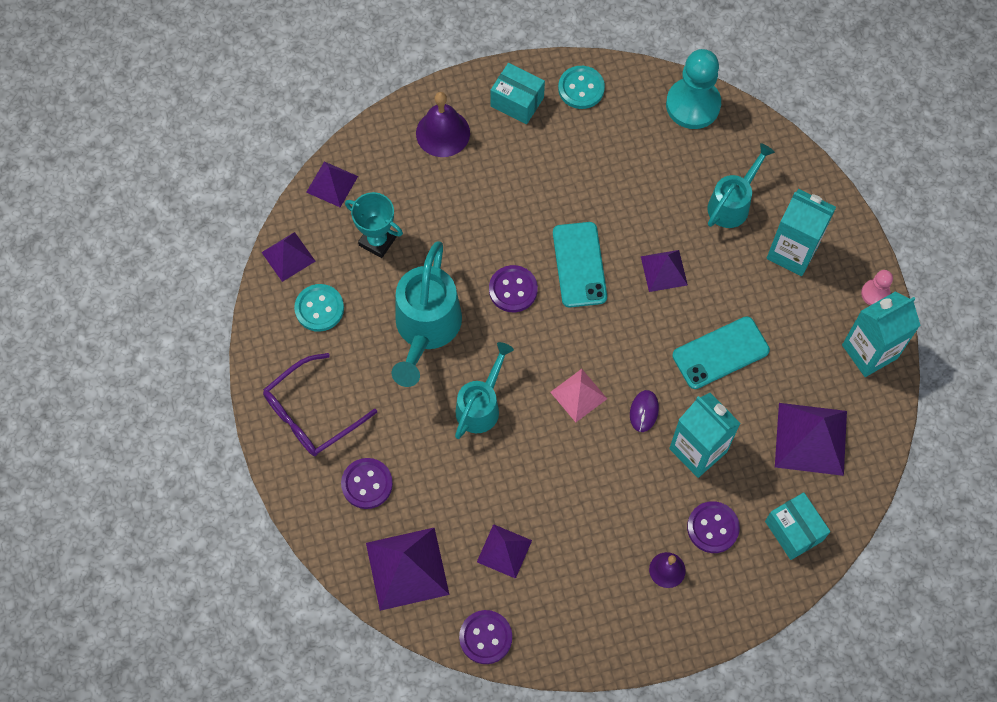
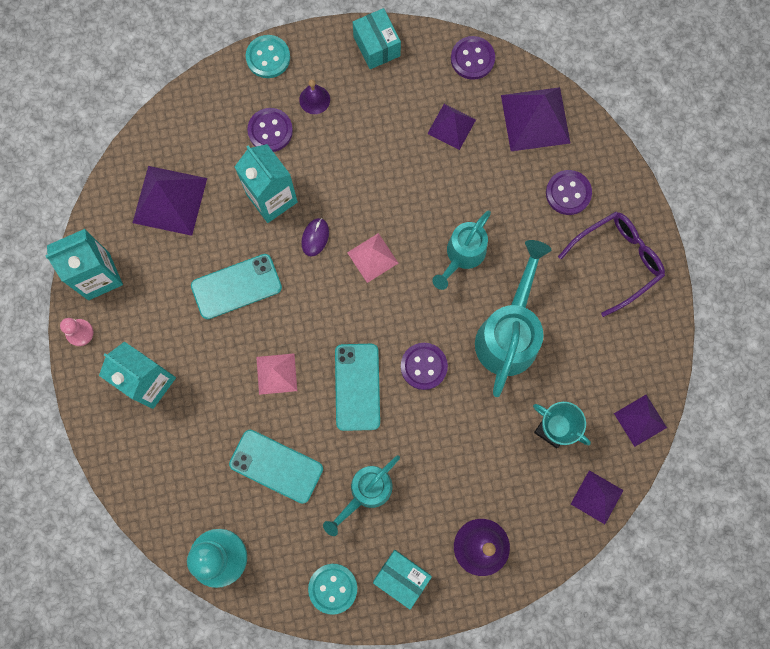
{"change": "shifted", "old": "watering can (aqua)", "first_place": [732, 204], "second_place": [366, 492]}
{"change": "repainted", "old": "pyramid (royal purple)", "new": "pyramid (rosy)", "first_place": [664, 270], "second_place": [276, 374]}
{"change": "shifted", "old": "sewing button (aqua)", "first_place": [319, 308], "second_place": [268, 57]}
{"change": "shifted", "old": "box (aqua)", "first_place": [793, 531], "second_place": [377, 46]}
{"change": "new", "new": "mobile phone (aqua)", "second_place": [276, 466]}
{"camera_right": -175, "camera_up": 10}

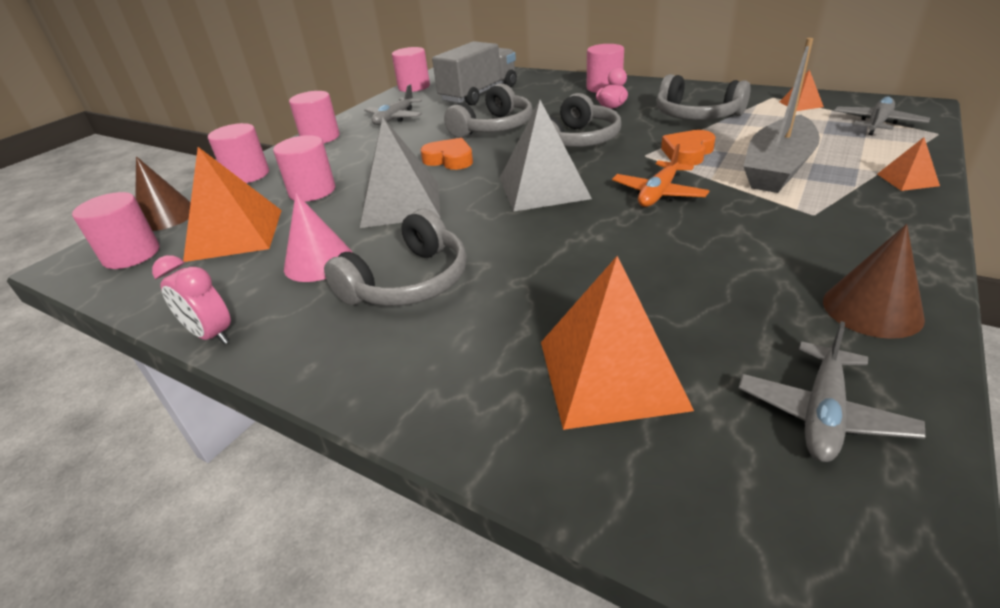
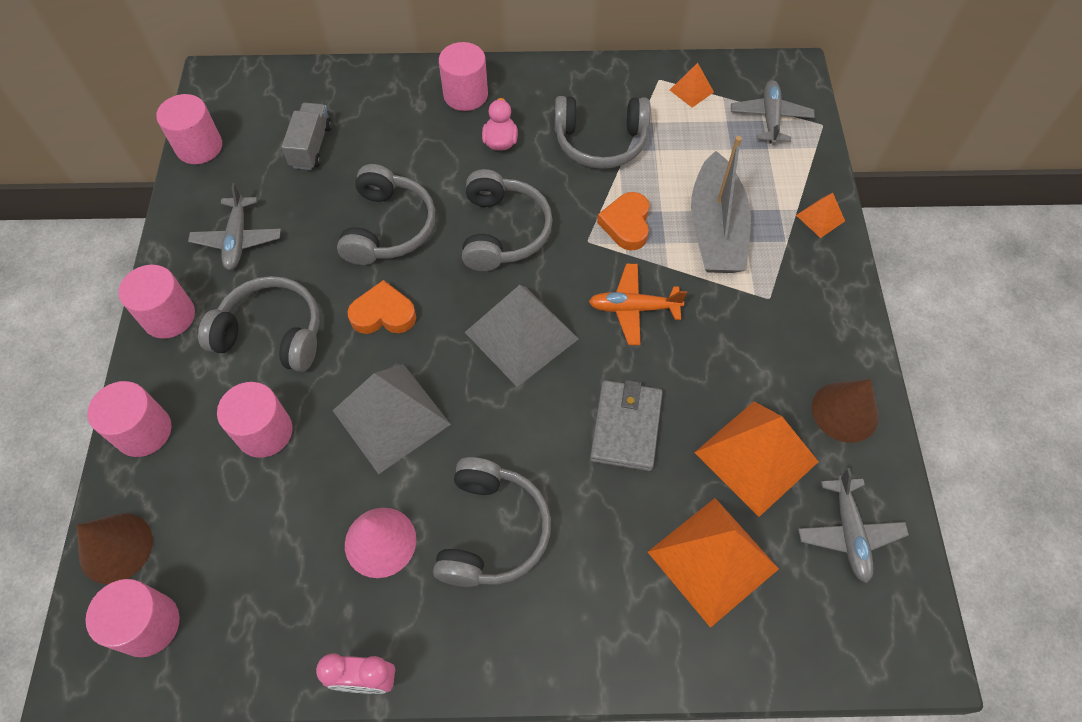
{"change": "scaled", "old": "lorry (grey)", "first_place": [479, 94], "second_place": [311, 146], "factor": 0.58}
{"change": "rotated", "old": "toy plane (orange-coloured)", "first_place": [658, 193], "second_place": [633, 308], "degrees": 90}
{"change": "shifted", "old": "pyramid (orange-coloured)", "first_place": [235, 234], "second_place": [756, 457]}
{"change": "new", "new": "headset (grey)", "second_place": [272, 333]}
{"change": "new", "new": "billfold (grey)", "second_place": [626, 427]}
{"camera_right": -35, "camera_up": 25}

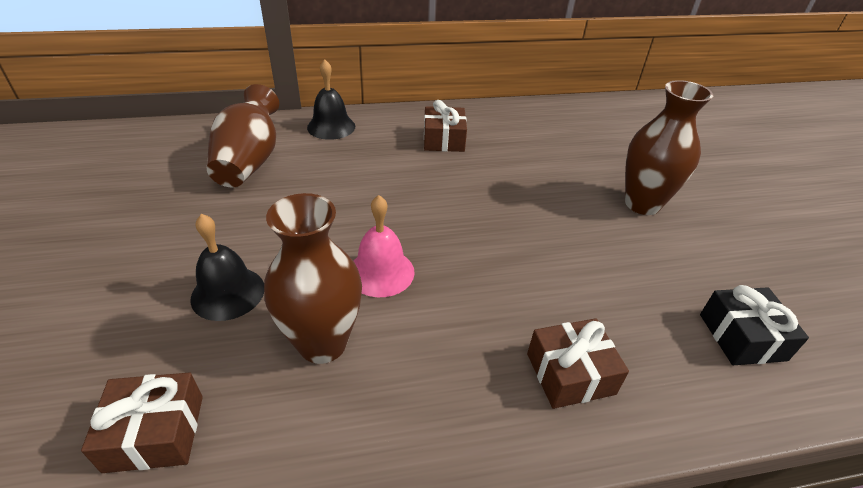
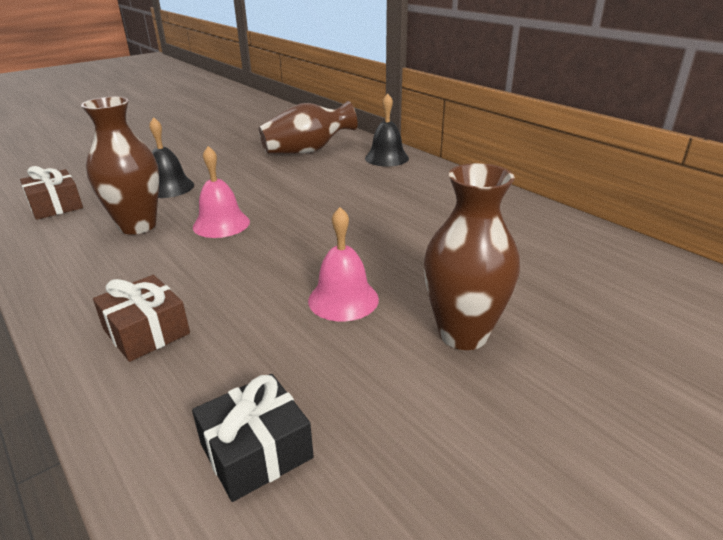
{"change": "gone", "old": "wrapped gift (brown)", "first_place": [444, 140]}
{"change": "new", "new": "bell (rosy)", "second_place": [343, 299]}
{"camera_right": 65, "camera_up": -10}

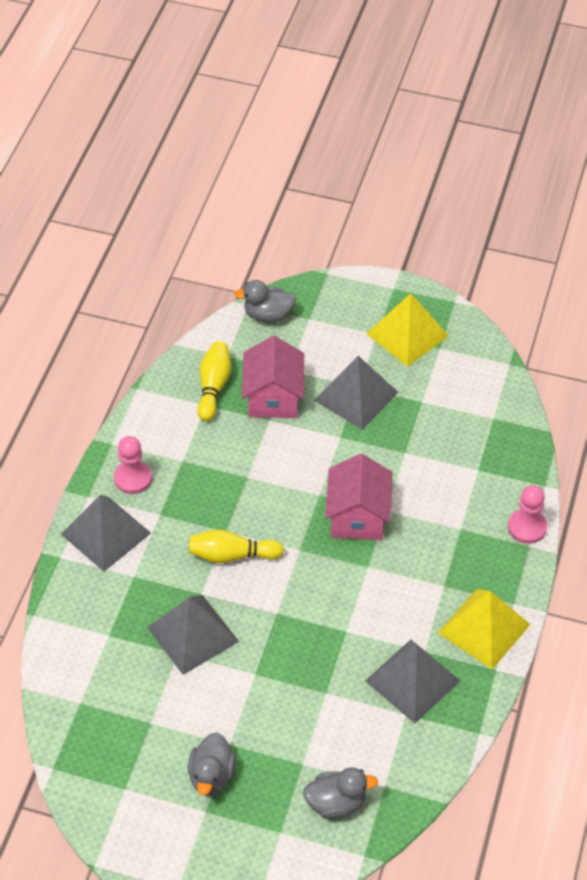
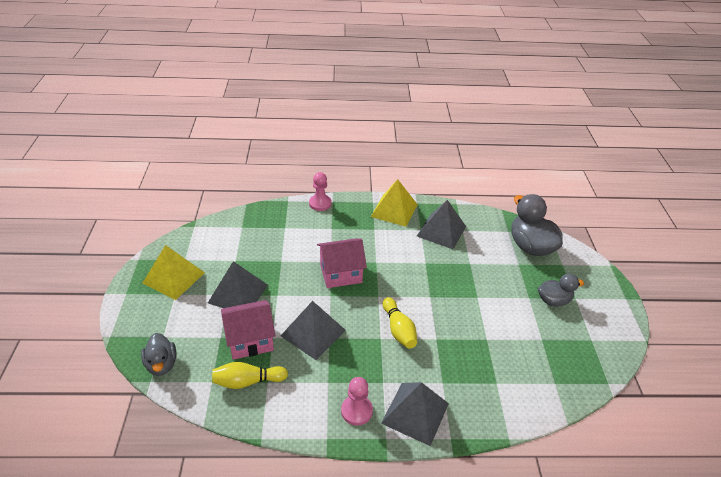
{"change": "shifted", "old": "pyramid (grey)", "first_place": [193, 634], "second_place": [313, 333]}
{"change": "scaled", "old": "toy duck (grey)", "first_place": [336, 803], "second_place": [530, 246], "factor": 1.69}
{"camera_right": -110, "camera_up": -10}

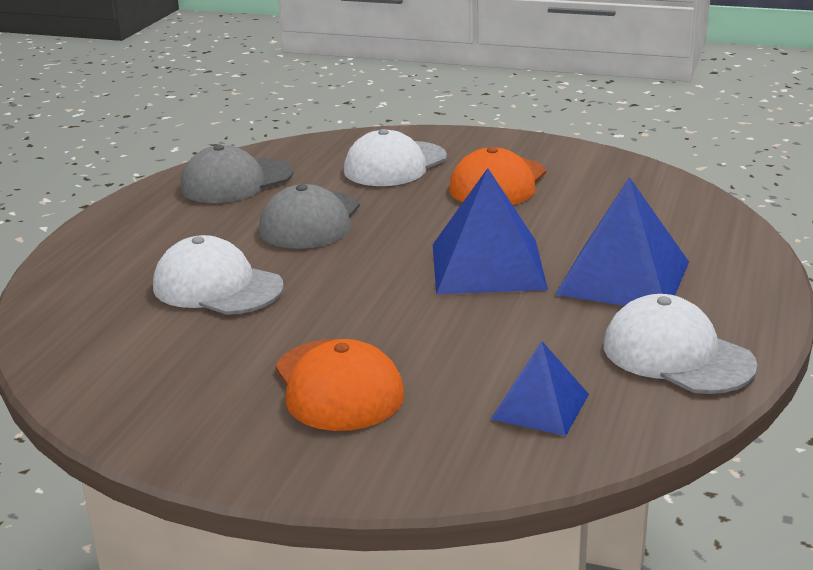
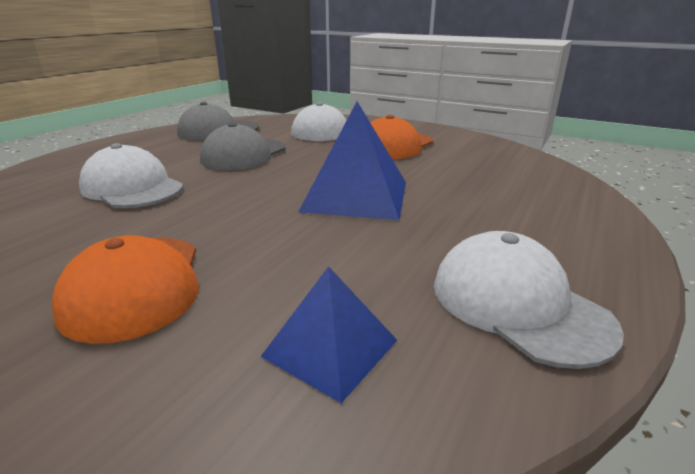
{"change": "gone", "old": "pyramid (blue)", "first_place": [623, 278]}
{"camera_right": 10, "camera_up": 0}

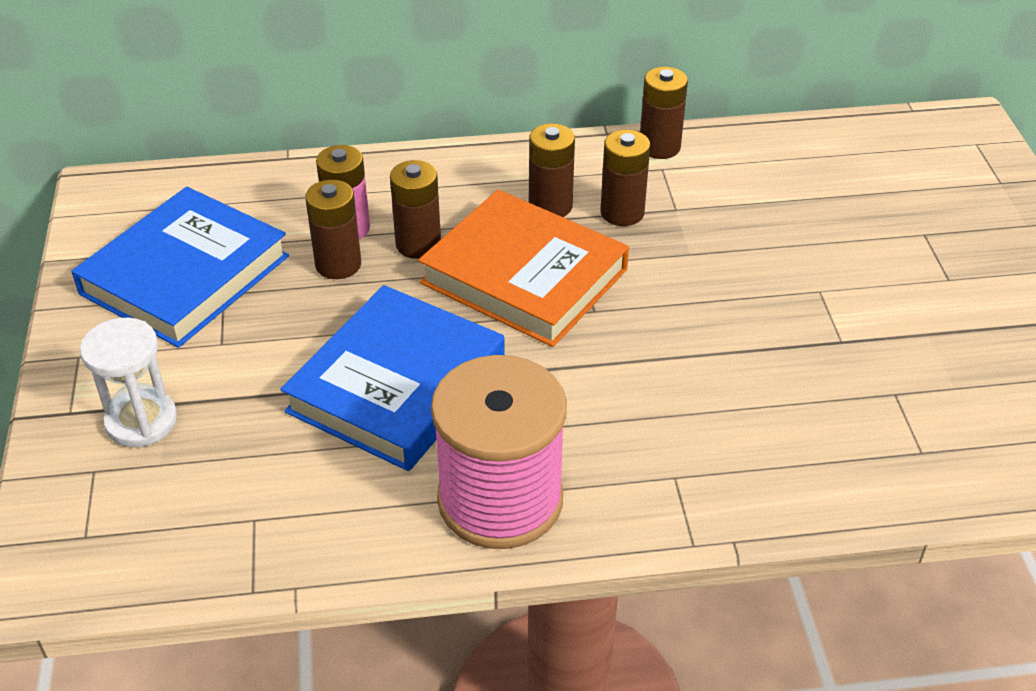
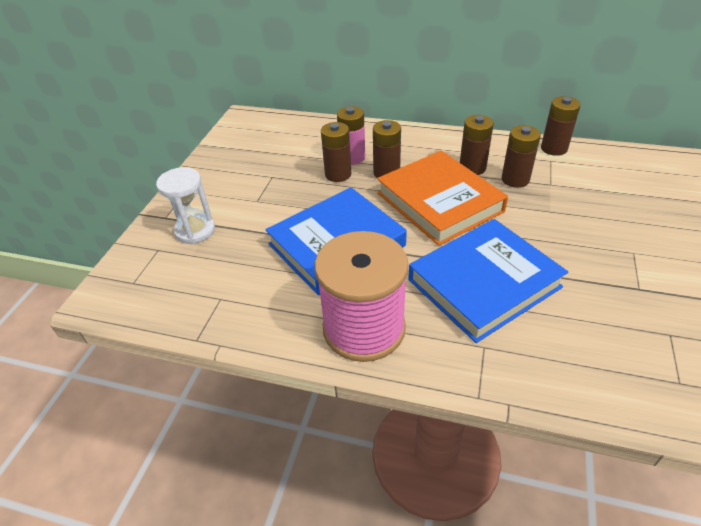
{"change": "shifted", "old": "hardcover (blue)", "first_place": [185, 275], "second_place": [484, 283]}
{"camera_right": 25, "camera_up": 0}

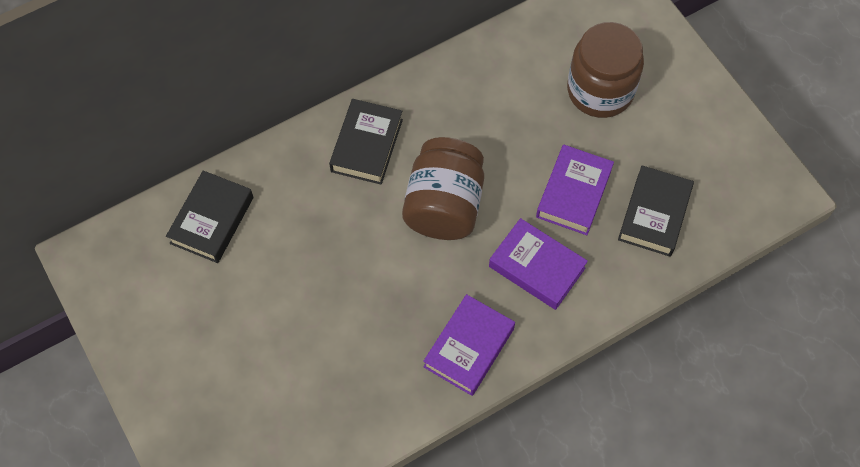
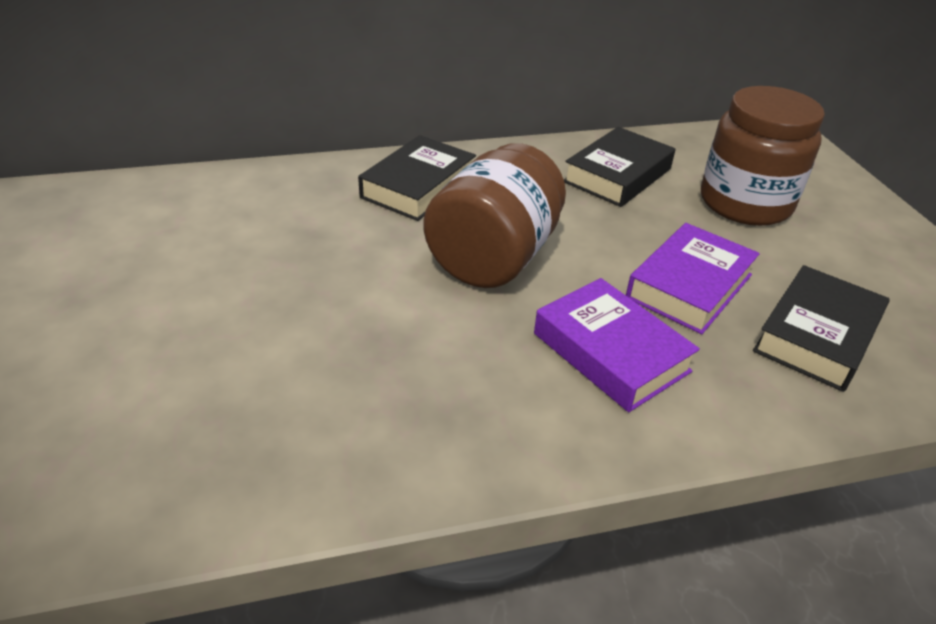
{"change": "shifted", "old": "hardcover (black)", "first_place": [212, 220], "second_place": [617, 175]}
{"change": "gone", "old": "hardcover (royal purple)", "first_place": [469, 347]}
{"camera_right": 15, "camera_up": -25}

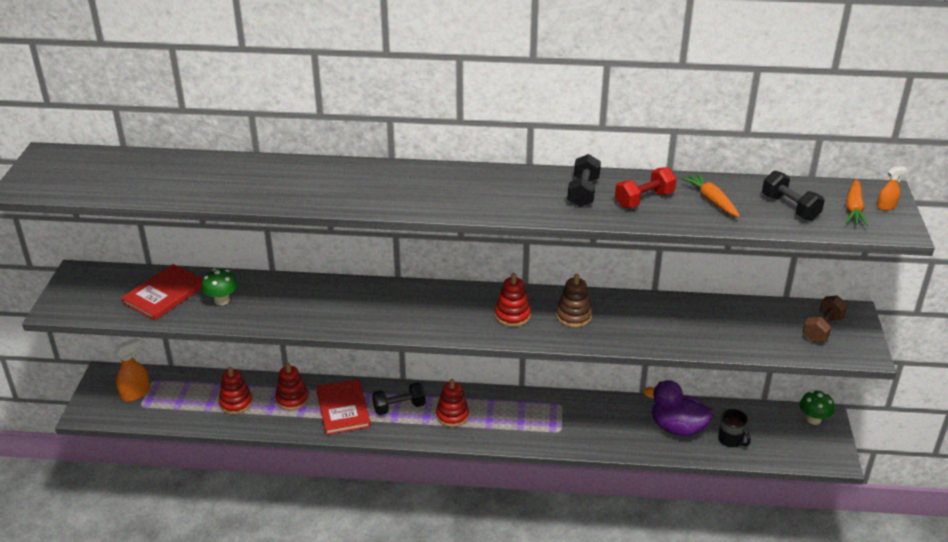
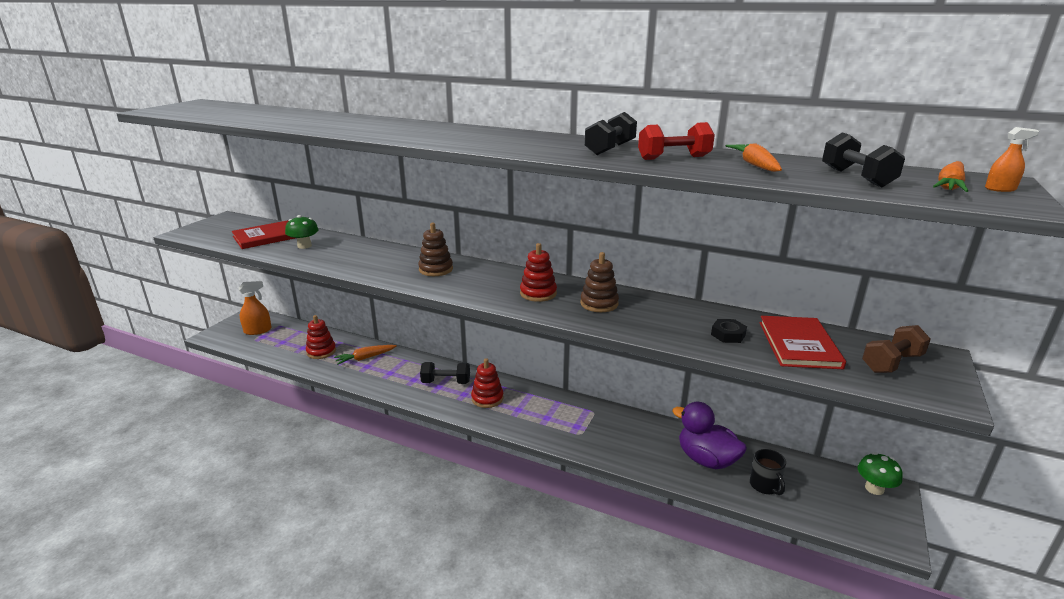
{"change": "swapped", "old": "stacking rings (scarlet)", "new": "toy carrot (orange-coloured)", "first_place": [292, 399], "second_place": [365, 358]}
{"change": "shifted", "old": "hardcover (scarlet)", "first_place": [343, 409], "second_place": [798, 344]}
{"change": "new", "new": "stacking rings (brown)", "second_place": [436, 269]}
{"change": "new", "new": "nut (black)", "second_place": [728, 335]}
{"camera_right": 20, "camera_up": -10}

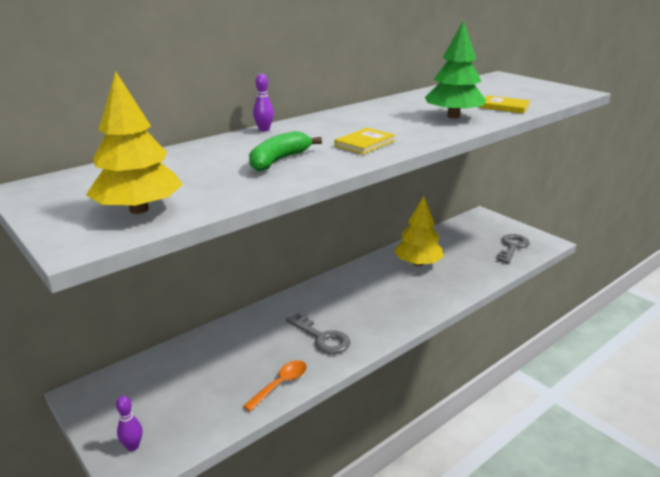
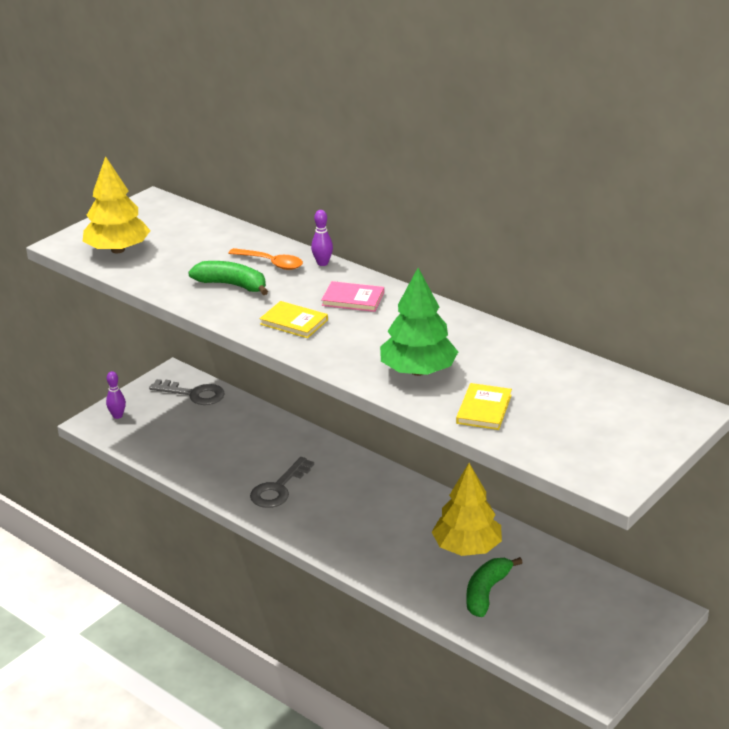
{"change": "shifted", "old": "door key (grey)", "first_place": [512, 247], "second_place": [194, 394]}
{"change": "shifted", "old": "teaspoon (orange-coloured)", "first_place": [280, 384], "second_place": [271, 263]}
{"change": "new", "new": "hardcover (rosy)", "second_place": [353, 299]}
{"change": "new", "new": "banana (leaf-green)", "second_place": [486, 592]}
{"camera_right": 80, "camera_up": 5}

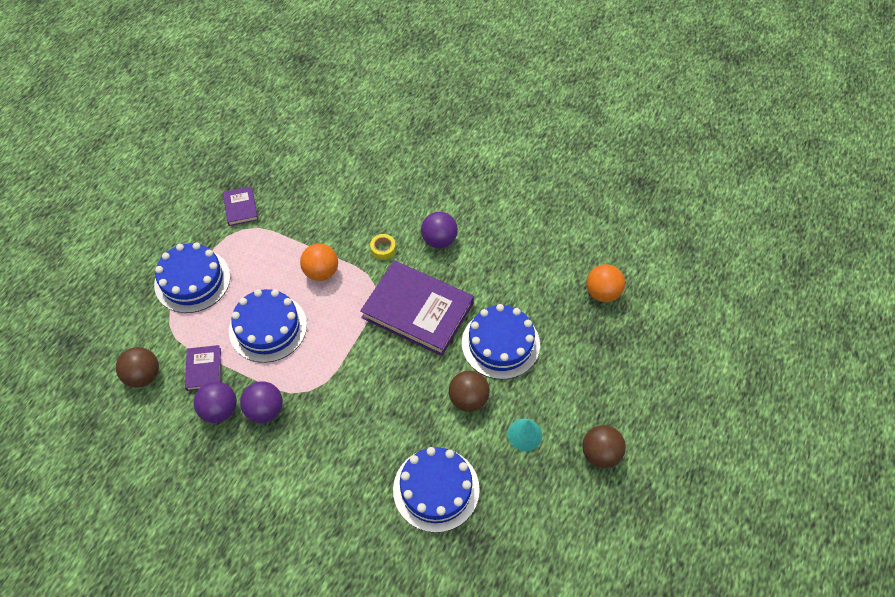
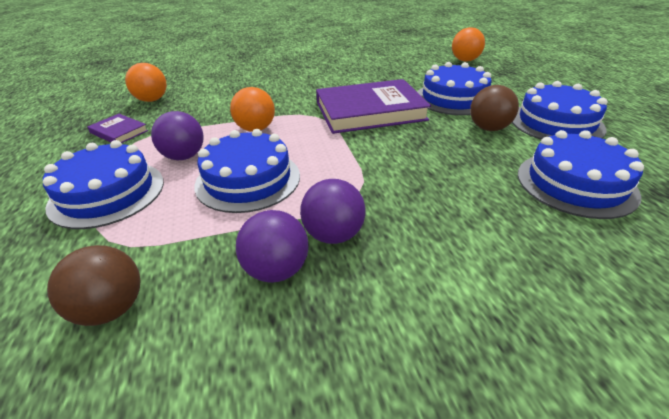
{"change": "shifted", "old": "sphere (royal purple)", "first_place": [439, 240], "second_place": [184, 156]}
{"change": "gone", "old": "tape (golden)", "first_place": [383, 249]}
{"change": "gone", "old": "hardcover (royal purple)", "first_place": [204, 369]}
{"change": "swapped", "old": "cone (aqua)", "new": "layer cake (blue)", "first_place": [525, 434], "second_place": [556, 123]}
{"change": "gone", "old": "sphere (brown)", "first_place": [600, 454]}
{"change": "new", "new": "sphere (orange-coloured)", "second_place": [152, 100]}
{"camera_right": -40, "camera_up": -20}

